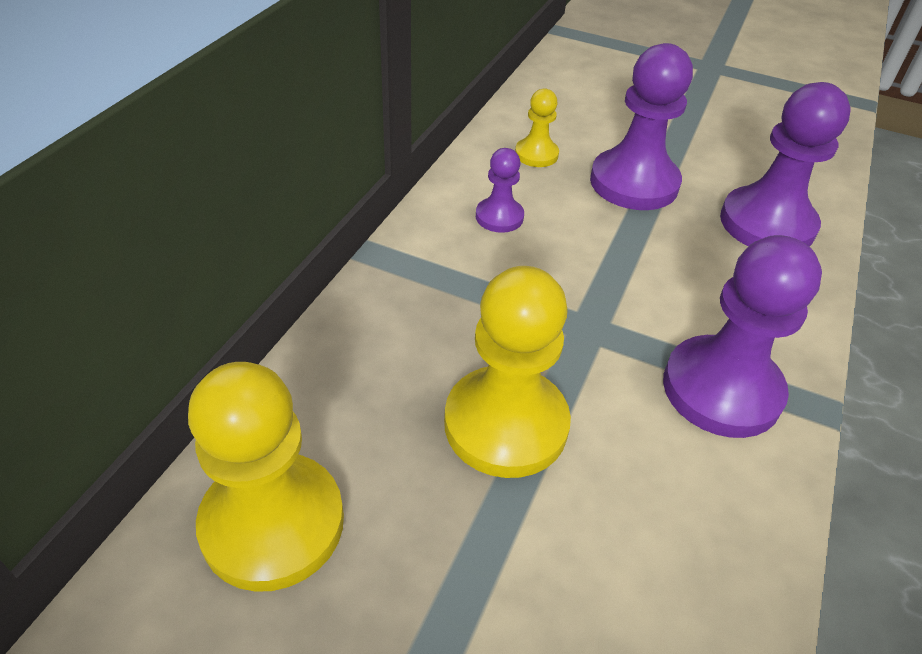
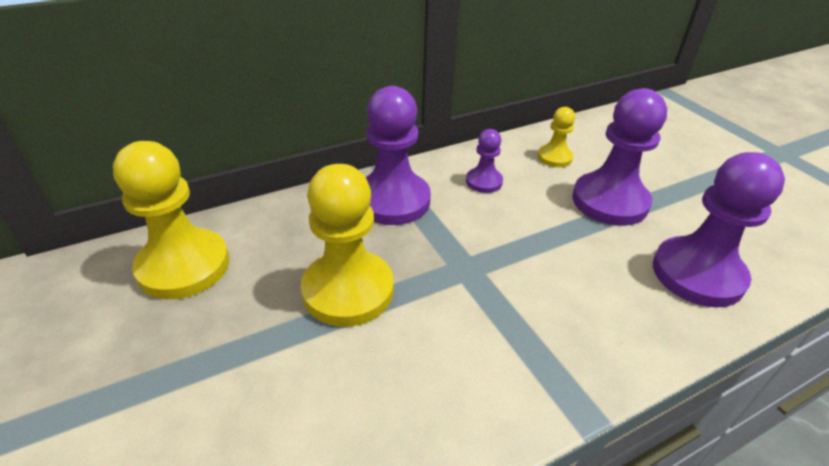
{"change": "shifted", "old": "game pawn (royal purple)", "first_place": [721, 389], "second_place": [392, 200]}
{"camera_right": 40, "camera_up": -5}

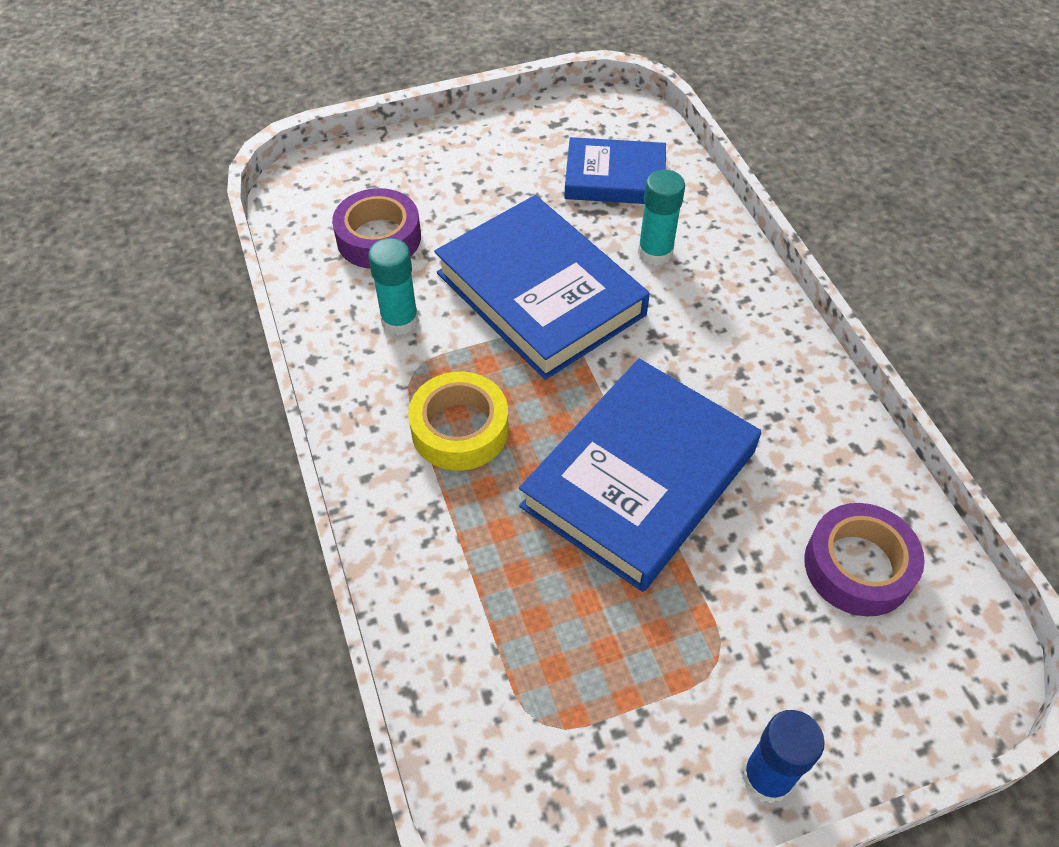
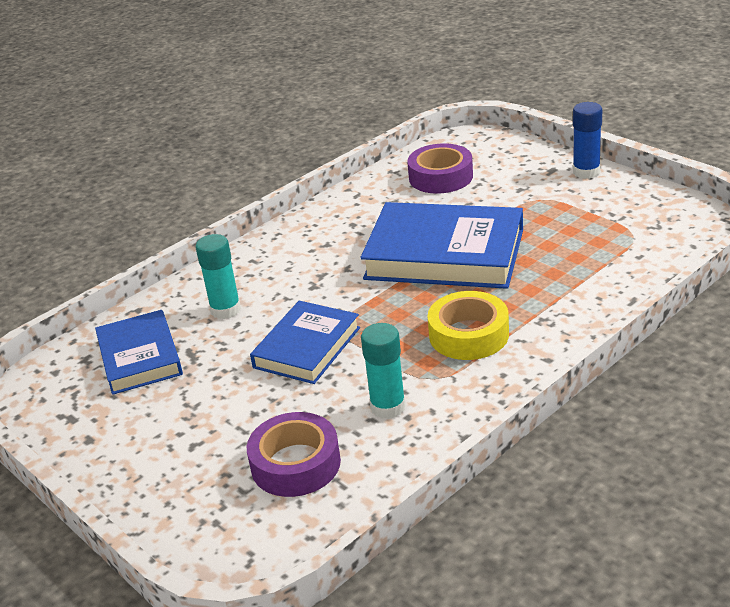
{"change": "scaled", "old": "hardcover (blue)", "first_place": [539, 294], "second_place": [307, 347], "factor": 0.61}
{"camera_right": -110, "camera_up": -20}

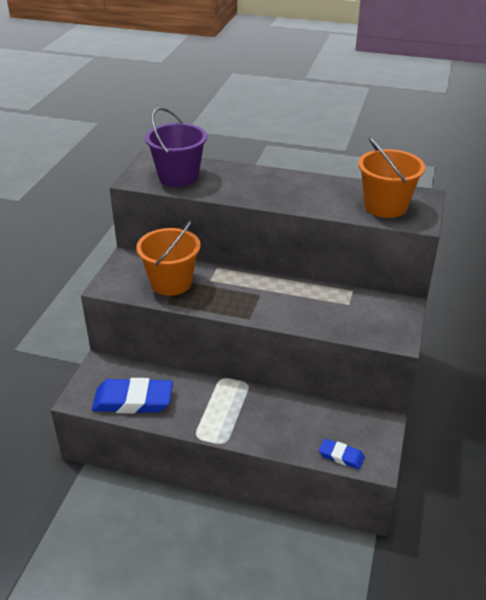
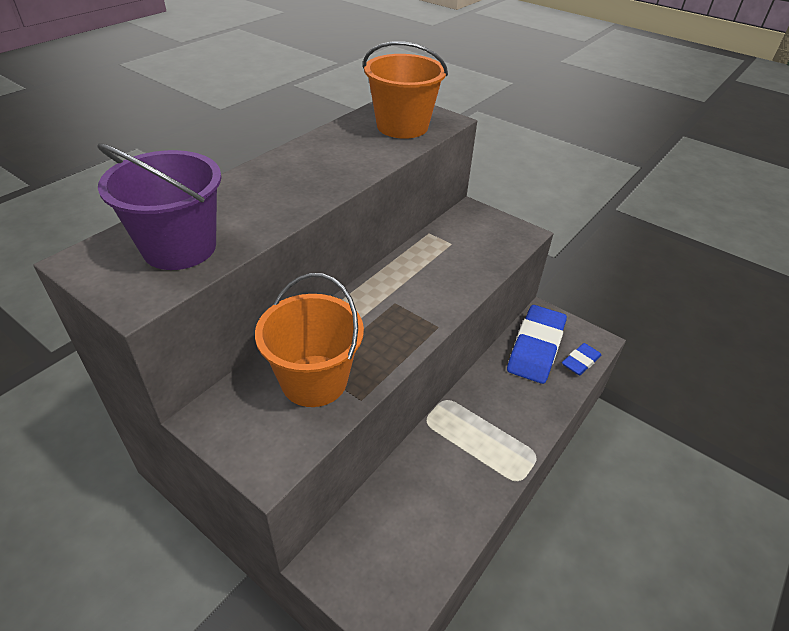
{"change": "shifted", "old": "gum eraser (blue)", "first_place": [133, 400], "second_place": [535, 347]}
{"camera_right": -70, "camera_up": 5}

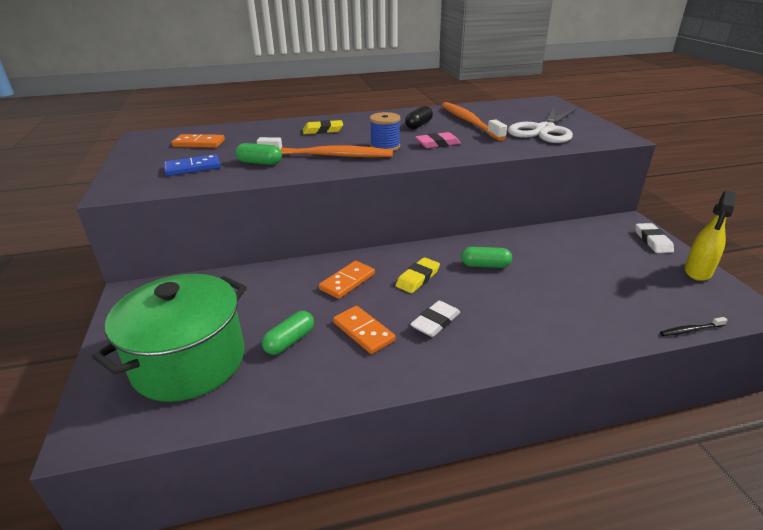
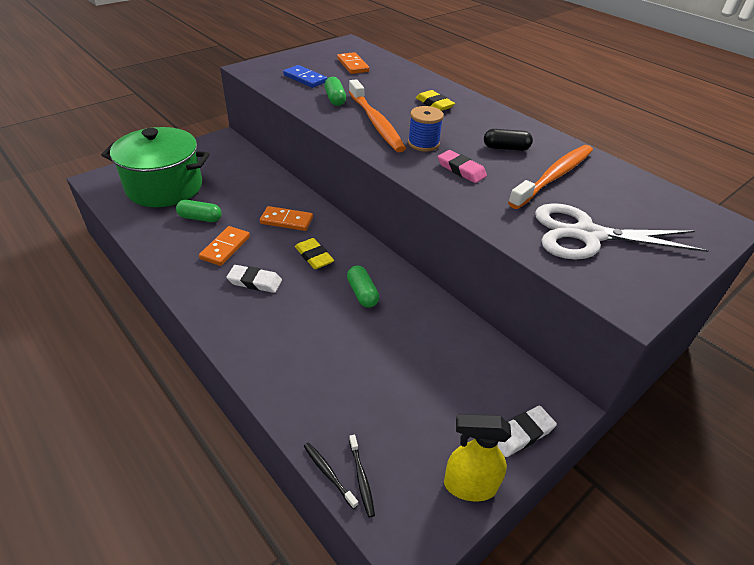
{"change": "rotated", "old": "gum eraser (golden)", "first_place": [418, 278], "second_place": [314, 256], "degrees": 45}
{"change": "new", "new": "tooth brush (black)", "second_place": [361, 478]}
{"camera_right": 60, "camera_up": 10}

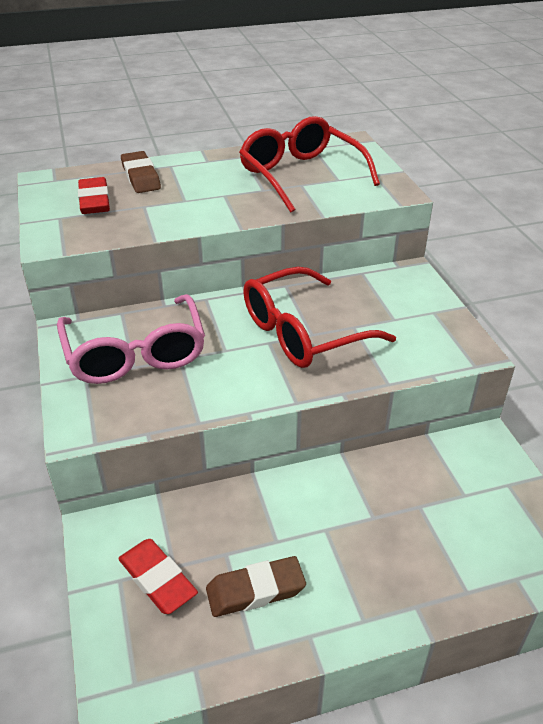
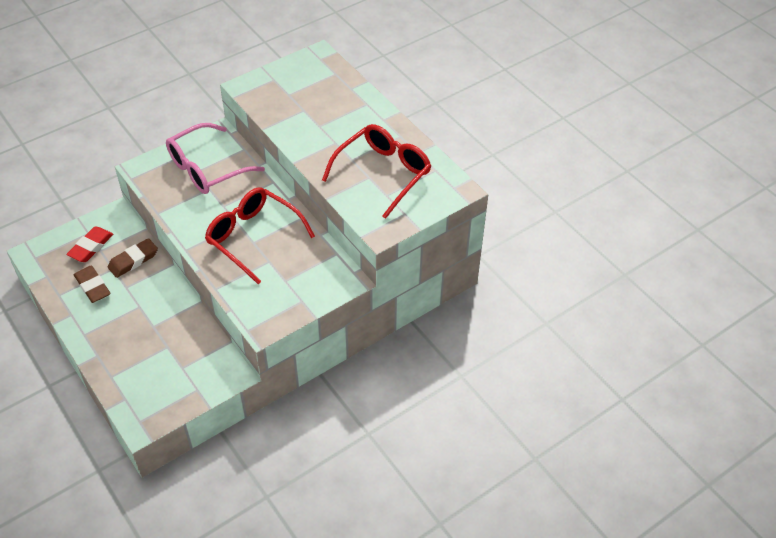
{"change": "shifted", "old": "gum eraser (brown)", "first_place": [141, 177], "second_place": [133, 260]}
{"change": "gone", "old": "gum eraser (scarlet)", "first_place": [94, 201]}
{"camera_right": 70, "camera_up": 10}

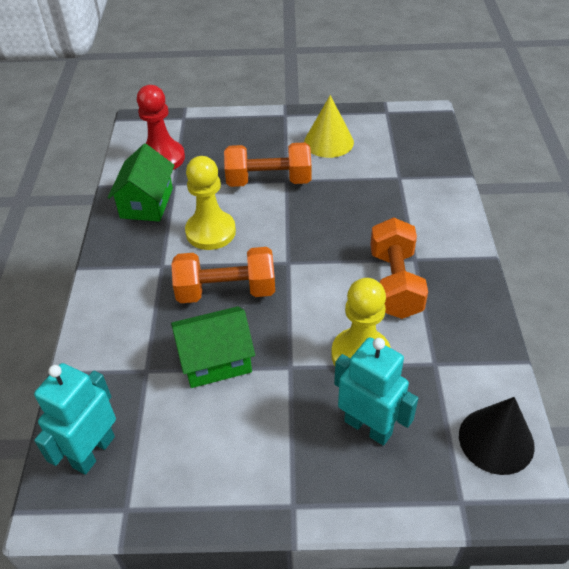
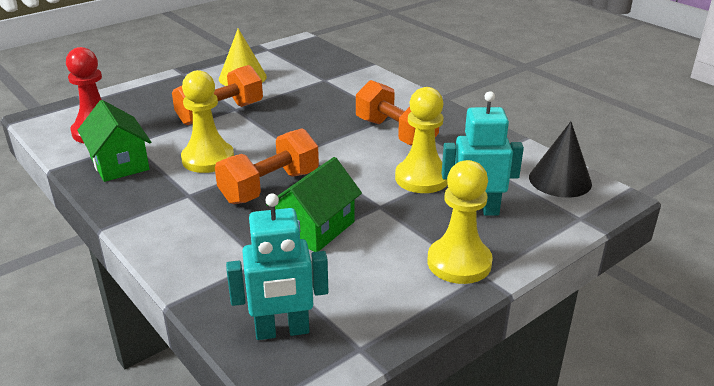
{"change": "rotated", "old": "toy robot (aqua)", "first_place": [93, 451], "second_place": [282, 331], "degrees": -90}
{"change": "new", "new": "game pawn (golden)", "second_place": [459, 263]}
{"camera_right": -40, "camera_up": -15}

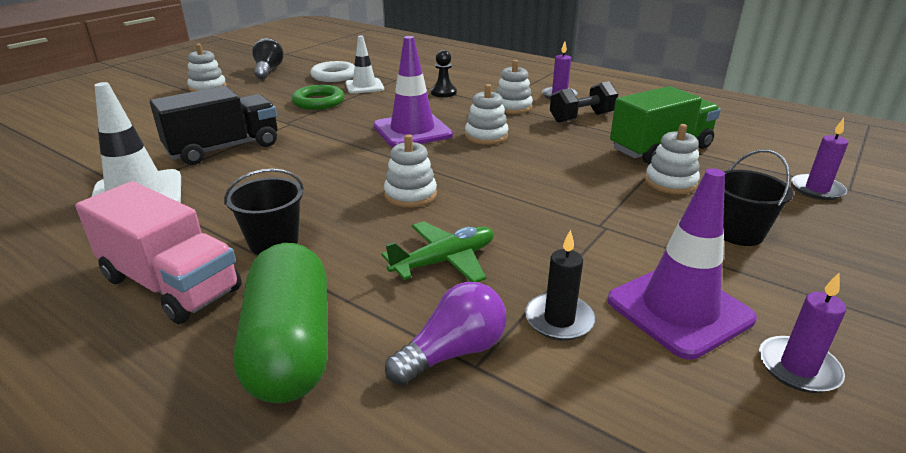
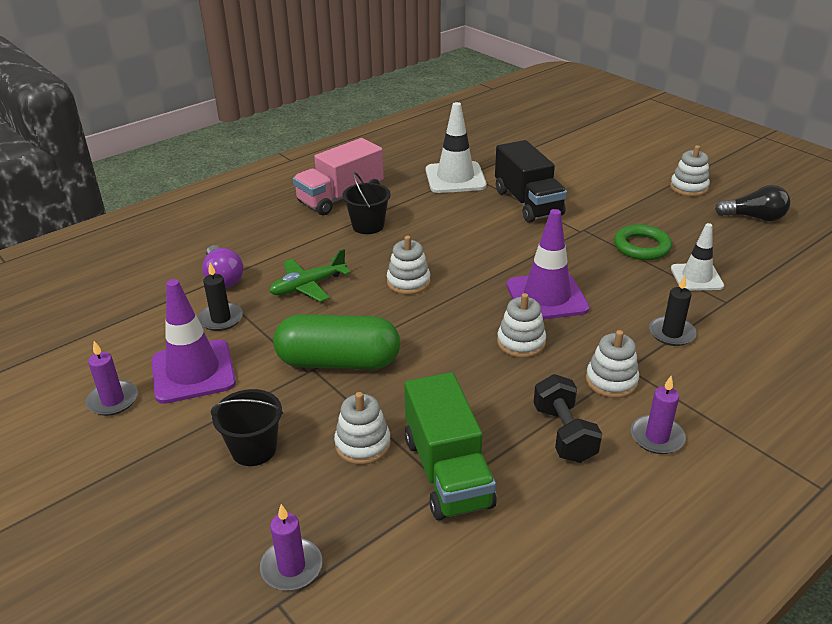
{"change": "swapped", "old": "game pawn (black)", "new": "pillar candle (black)", "first_place": [443, 92], "second_place": [671, 333]}
{"change": "gone", "old": "torus (white)", "first_place": [334, 76]}
{"change": "rotated", "old": "toy plane (leaf-green)", "first_place": [444, 261], "second_place": [308, 286], "degrees": 75}
{"change": "shifted", "old": "pill shape (leaf-green)", "first_place": [291, 346], "second_place": [338, 362]}
{"camera_right": 105, "camera_up": 5}

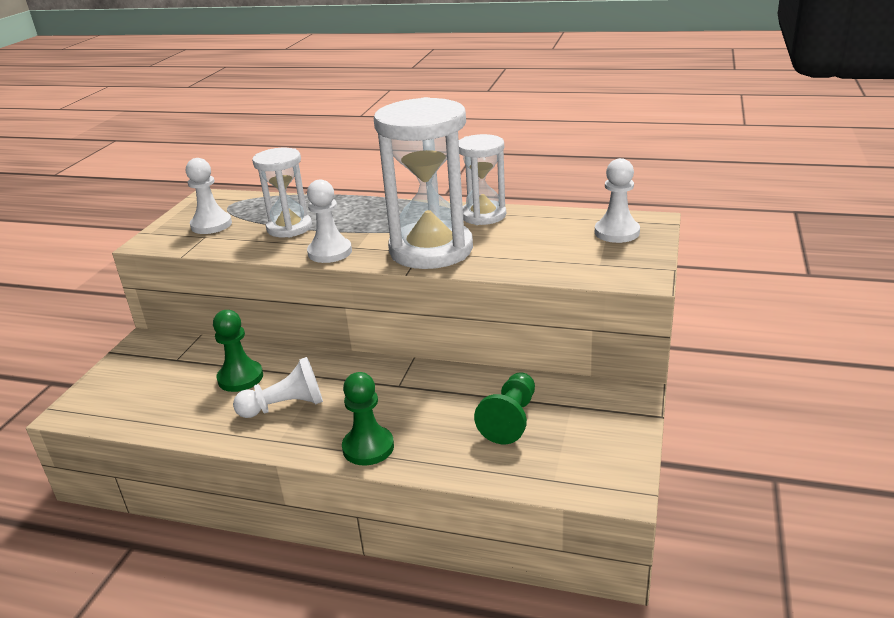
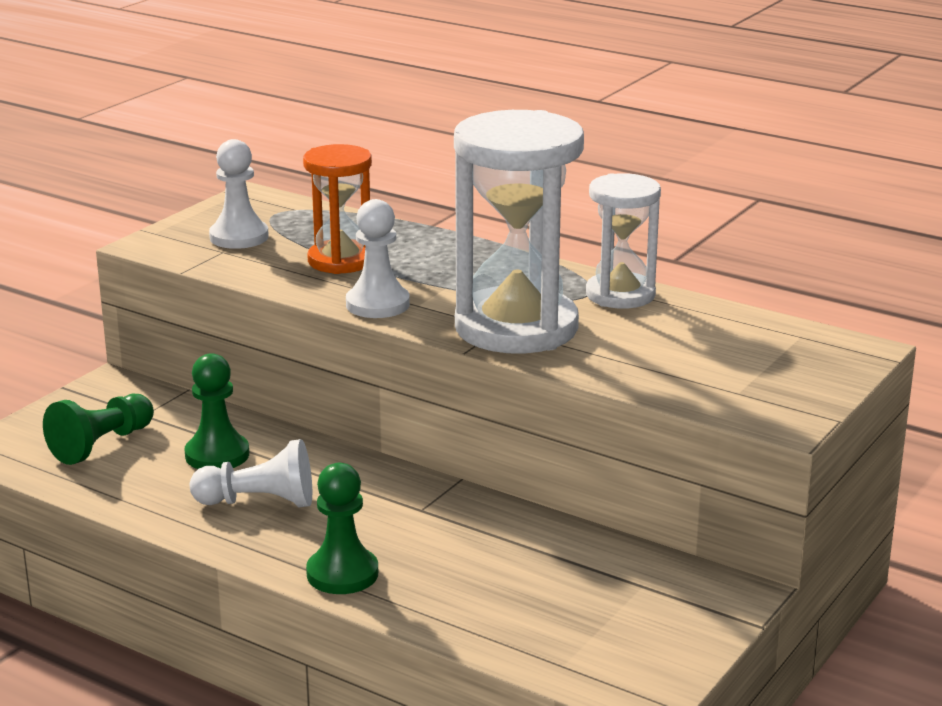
{"change": "repainted", "old": "hourglass (white)", "new": "hourglass (orange-coloured)", "first_place": [289, 228], "second_place": [341, 261]}
{"change": "gone", "old": "game pawn (white)", "first_place": [617, 232]}
{"change": "shifted", "old": "game pawn (leaf-green)", "first_place": [510, 419], "second_place": [101, 445]}
{"camera_right": 15, "camera_up": -5}

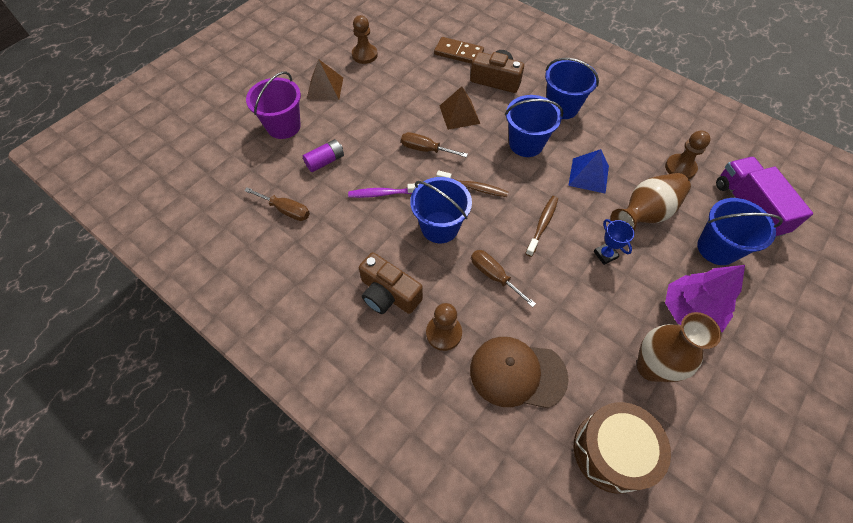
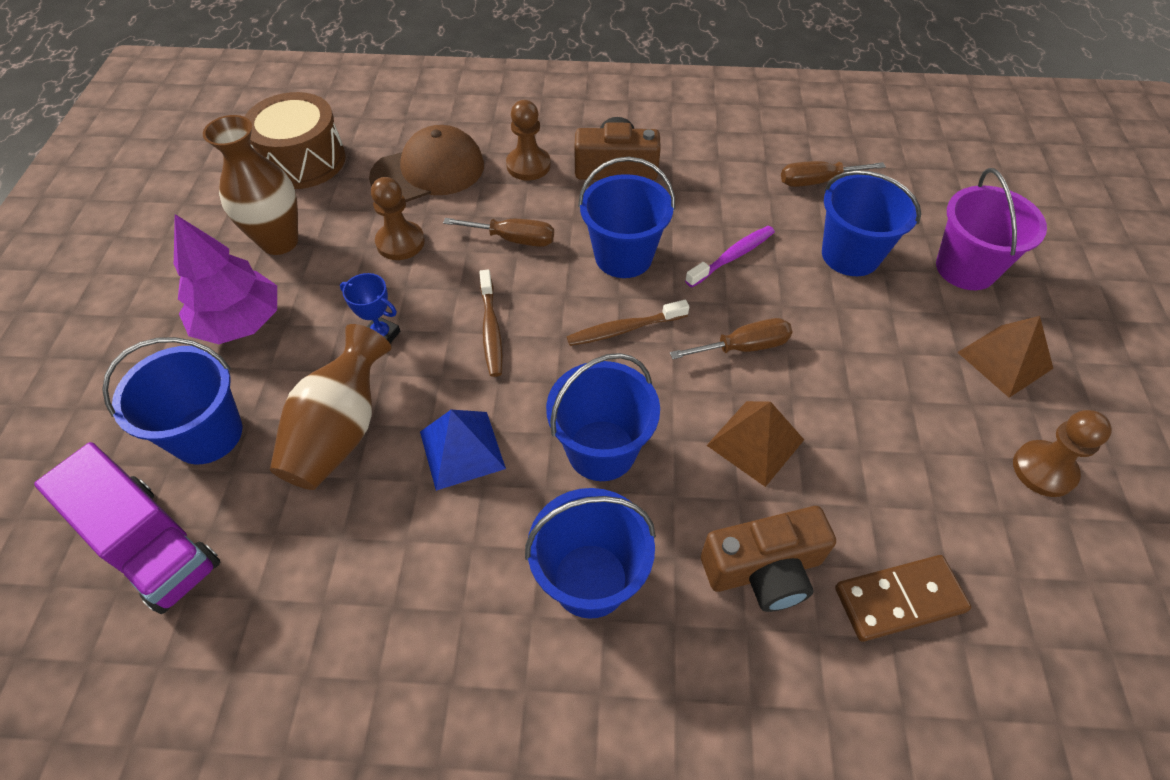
{"change": "shifted", "old": "game pawn (brown)", "first_place": [680, 168], "second_place": [400, 242]}
{"change": "swapped", "old": "AA battery (royal purple)", "new": "sand bucket (blue)", "first_place": [325, 161], "second_place": [850, 255]}
{"camera_right": 145, "camera_up": -5}

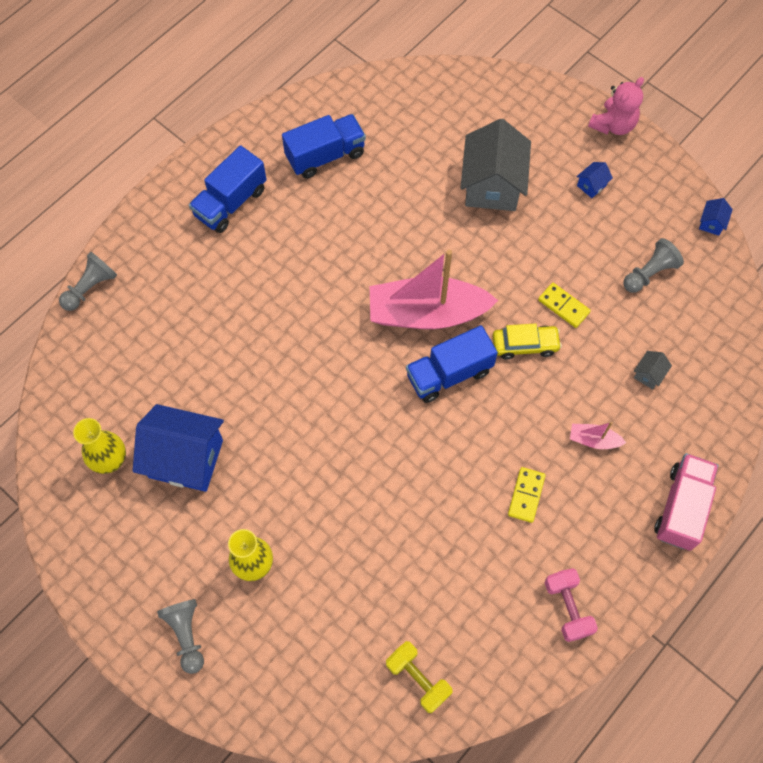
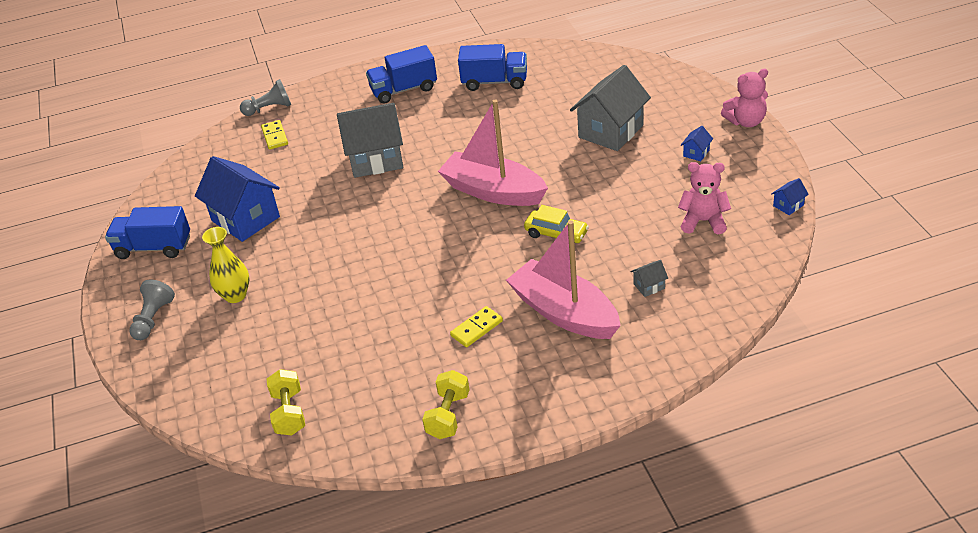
{"change": "rotated", "old": "house (blue)", "first_place": [591, 185], "second_place": [696, 153], "degrees": -45}
{"change": "swapped", "old": "game pawn (grey)", "new": "teddy (rosy)", "first_place": [649, 273], "second_place": [703, 221]}
{"change": "shifted", "old": "domino (golden)", "first_place": [563, 306], "second_place": [275, 136]}
{"change": "shifted", "old": "lorry (blue)", "first_place": [449, 373], "second_place": [154, 247]}
{"change": "gone", "old": "flower vase (golden)", "first_place": [110, 460]}
{"change": "scaled", "old": "toy boat (rosy)", "first_place": [593, 440], "second_place": [564, 313], "factor": 2.39}
{"change": "gone", "old": "lorry (rosy)", "first_place": [681, 507]}
{"change": "repainted", "old": "dumbbell (rosy)", "new": "dumbbell (golden)", "first_place": [567, 608], "second_place": [448, 415]}
{"change": "new", "new": "house (grey)", "second_place": [376, 159]}
{"camera_right": 35, "camera_up": -25}

